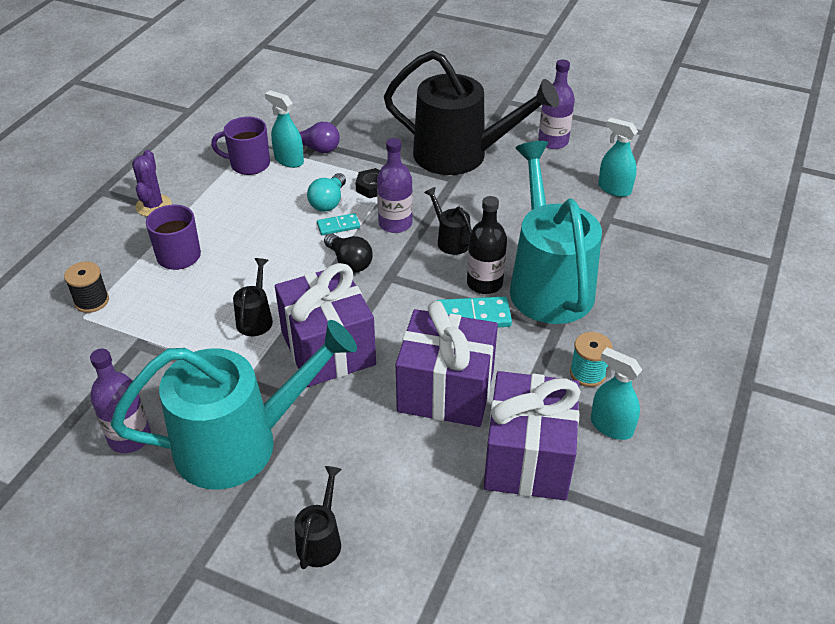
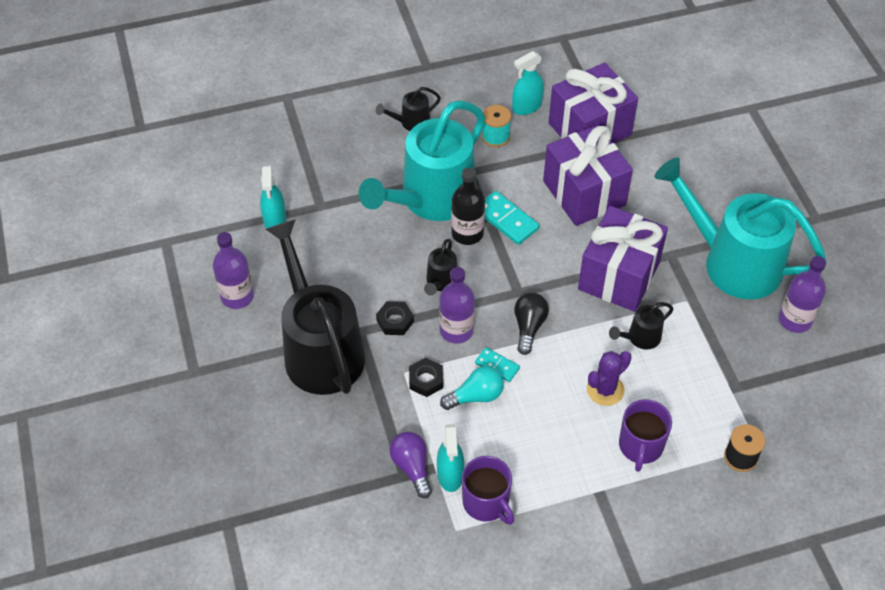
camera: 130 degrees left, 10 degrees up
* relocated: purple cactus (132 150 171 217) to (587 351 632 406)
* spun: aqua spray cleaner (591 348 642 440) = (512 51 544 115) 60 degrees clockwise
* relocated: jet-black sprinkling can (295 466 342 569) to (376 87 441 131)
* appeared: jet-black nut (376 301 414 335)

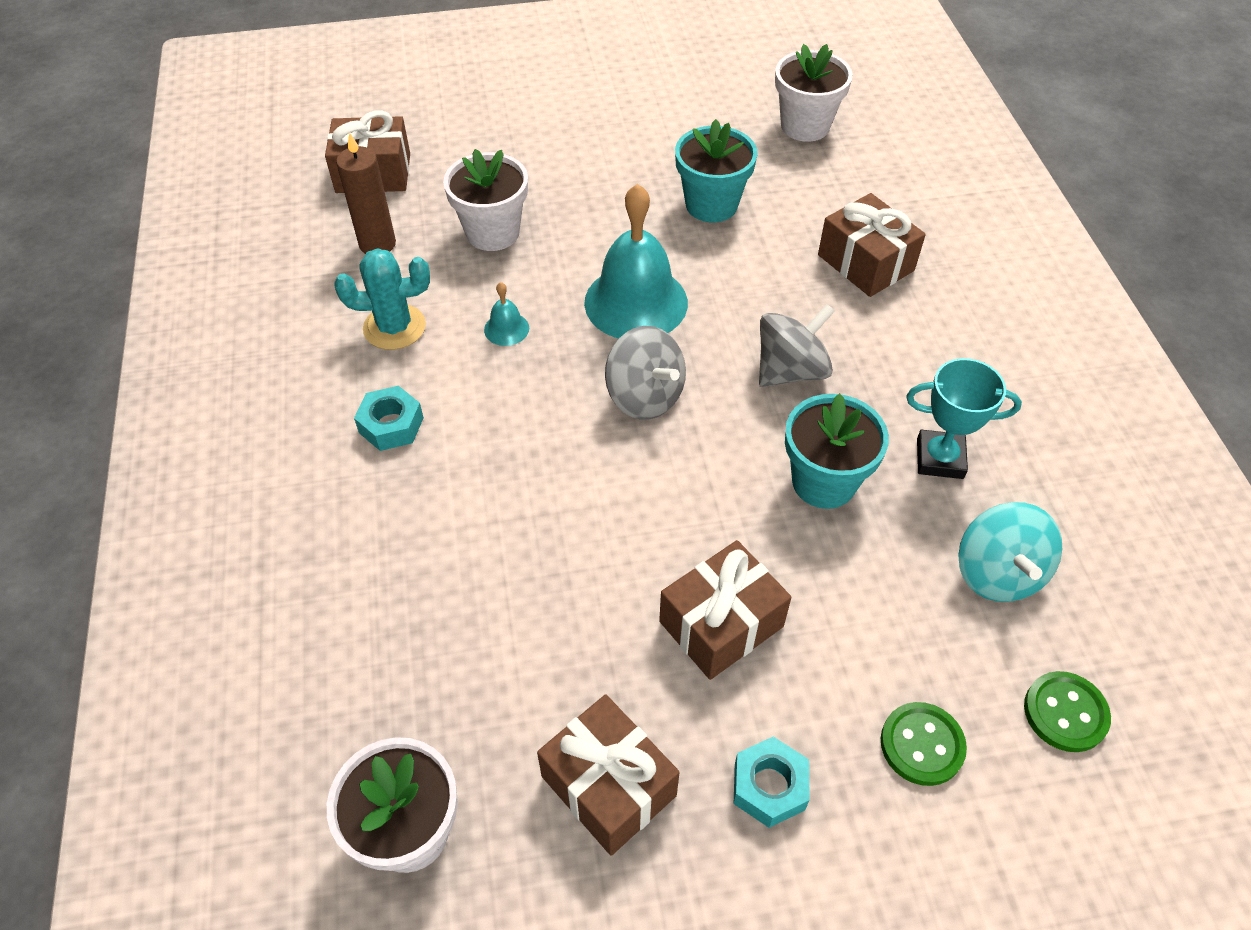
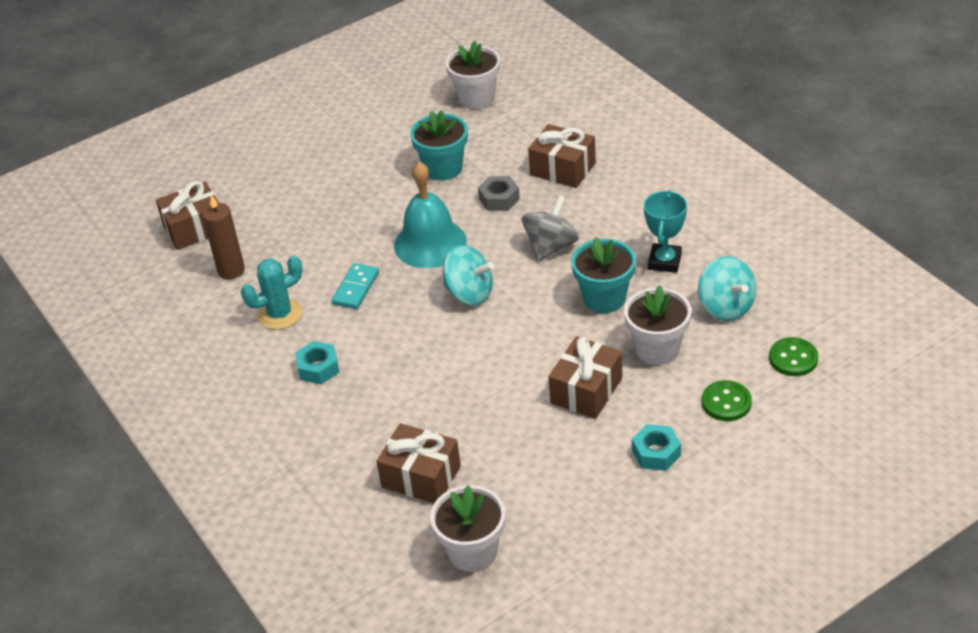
camera: 20 degrees left, 10 degrees down
* relocated: white potted plant (443 149 528 251) to (624 285 691 365)
* exchanged: aqua school bell (484 282 529 346) to aqua domino piece (331 263 379 309)
* colour: gray whirligig (605 326 686 420) to aqua whirligig (443 245 494 306)
* spun: aqua trophy (906 358 1022 479) = (644 190 687 273) 60 degrees counterclockwise
* relocated: brown wrapped gift (537 694 680 856) to (376 423 461 503)
* appeared: gray nut (478 176 520 211)

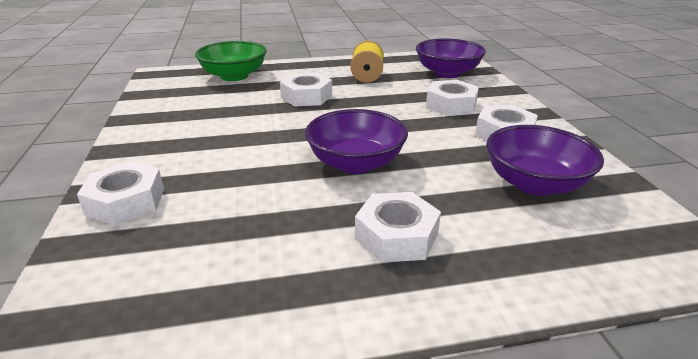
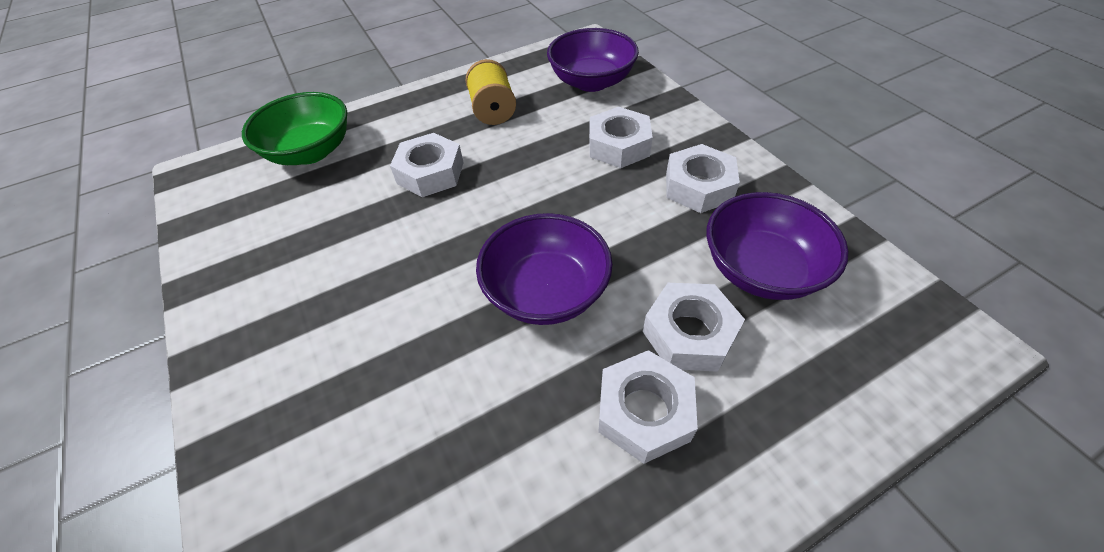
camera: 15 degrees left, 20 degrees up
* relocated: white nut (77 162 164 225) to (643 283 745 372)

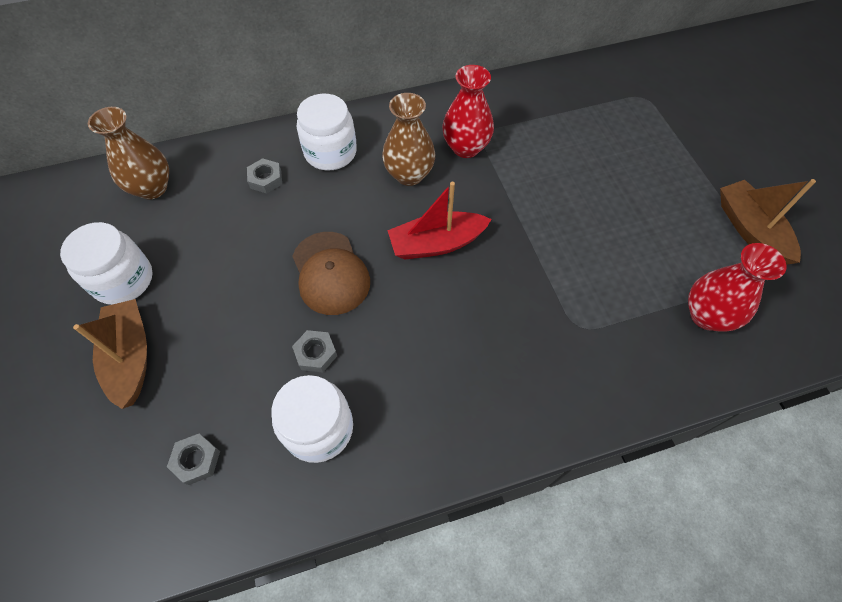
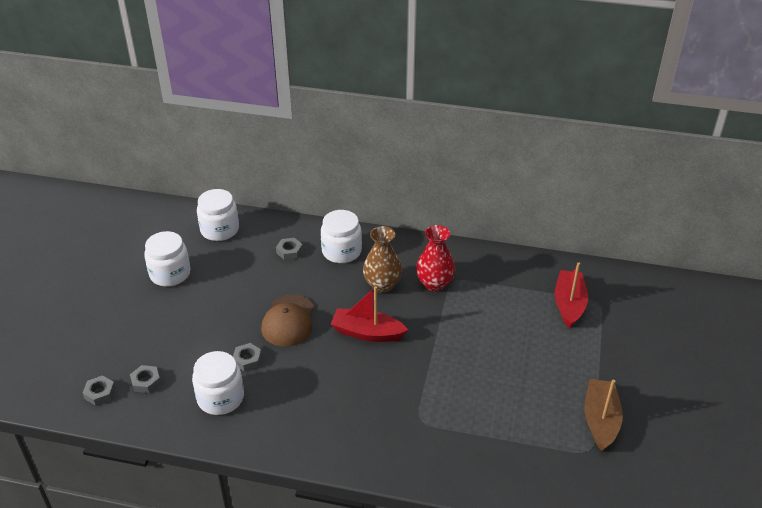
camera: 30 degrees right, 20 degrees down
* exchanged: brown flower vase (88 107 169 199) to white jam jar (197 189 239 241)
* missing: scarlet flower vase (688 243 786 332)
* missing: brown boat (73 299 147 409)
* appeared: scarlet boat (555 262 588 328)
* appeared: gray nut (83 375 116 406)

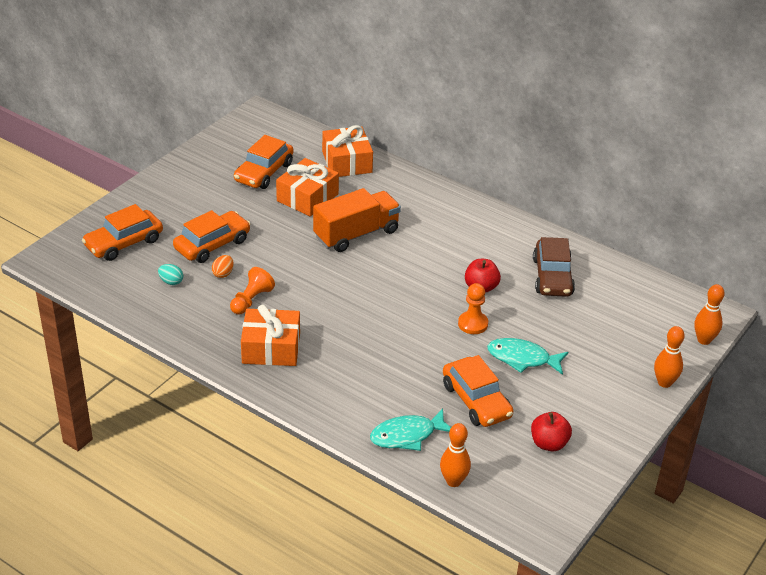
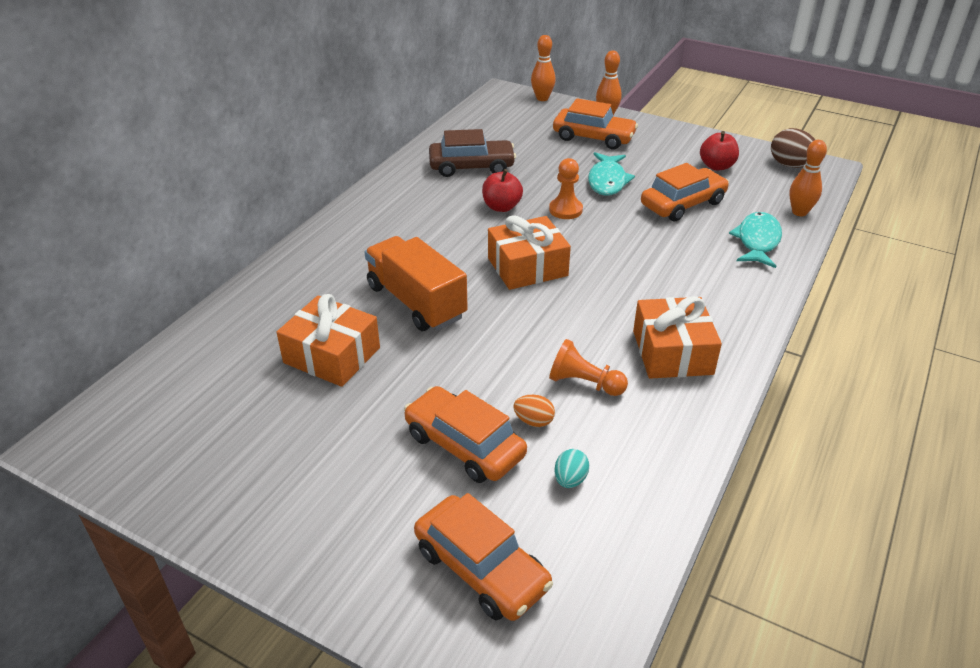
camera: 95 degrees left, 0 degrees up
* relocated: orange wrapped gift (322 125 373 177) to (488 215 571 290)
* relocated: orange automobile (234 135 293 189) to (553 98 638 149)
* spun: aqua toy fish (370 408 451 451) = (729 212 782 268) 135 degrees counterclockwise
* appeared: brown toy egg (771 128 816 168)

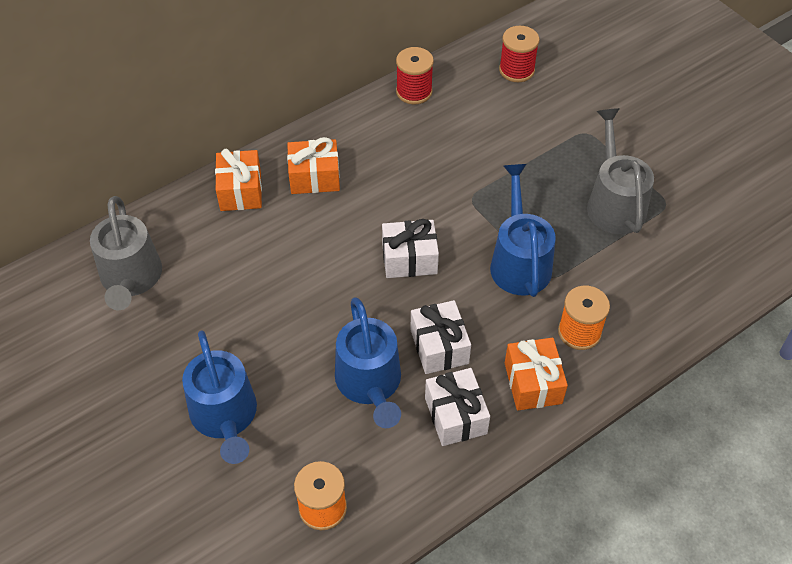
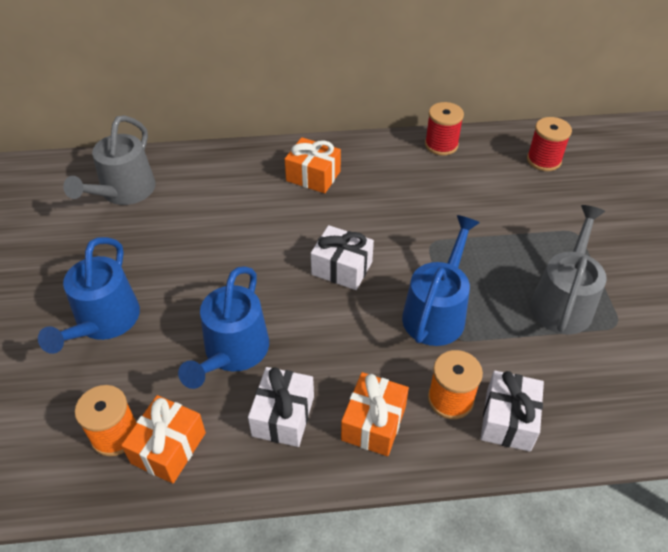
camera: 30 degrees right, 5 degrees down
* relocated: orange wrapped gift (215 149 262 211) to (121 395 206 484)
* relocated: white wrapped gift (410 300 471 374) to (481 370 544 452)

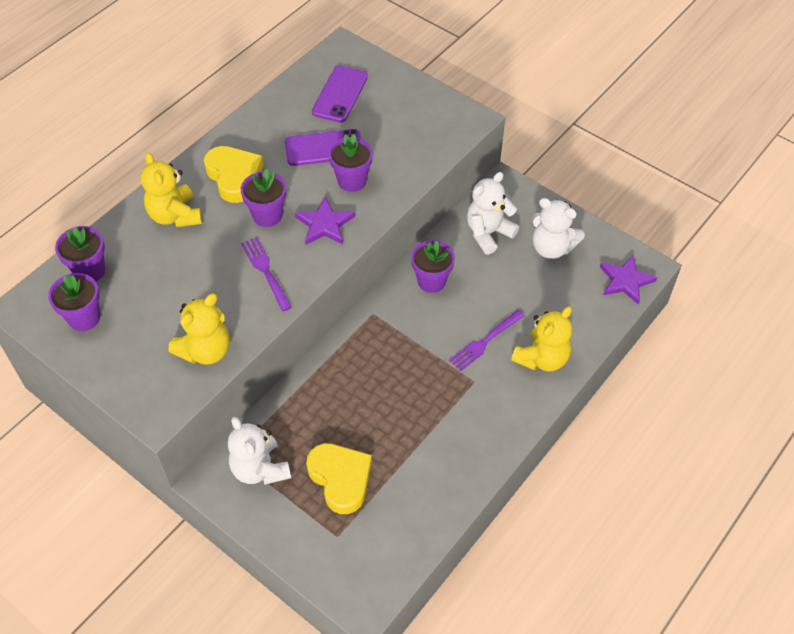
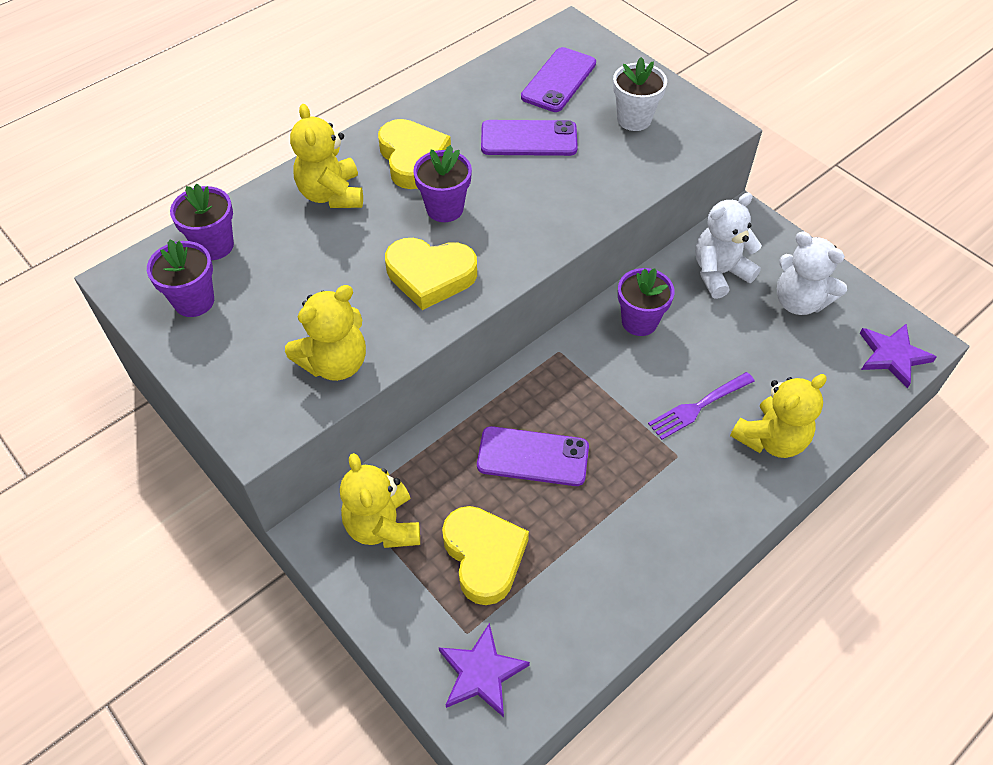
camera: 10 degrees right, 0 degrees up
* missing: purple potted plant (328 134 373 192)
* relocated: purple five-pointed star (295 196 355 245) to (439 623 530 717)
* exchanged: purple fork (241 237 292 311) to bright yellow love heart (385 238 477 310)
* colour: white teddy bear (228 416 291 485) to bright yellow teddy bear (340 453 420 548)
* appeared: white potted plant (613 57 667 131)
* appeared: purple mobile phone (477 426 589 486)

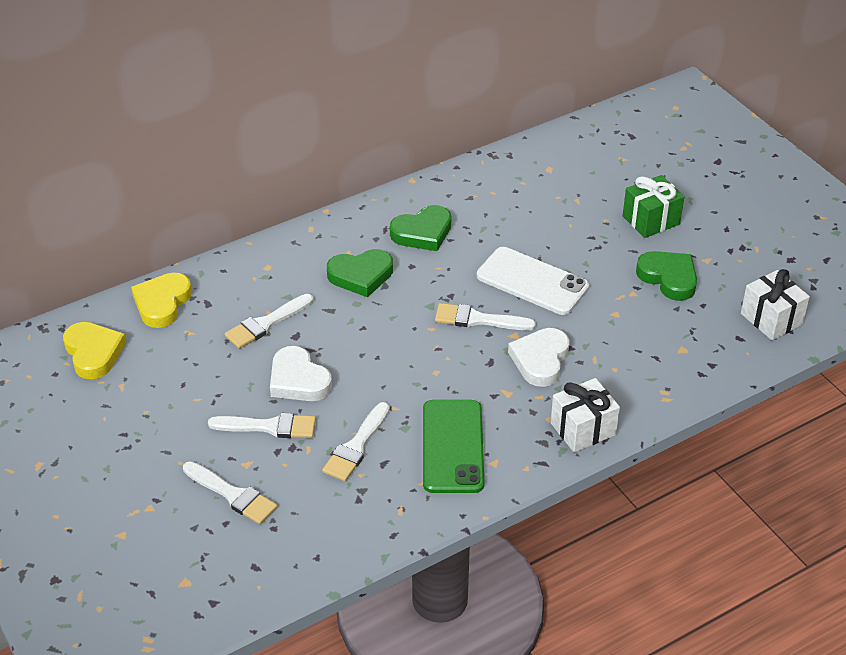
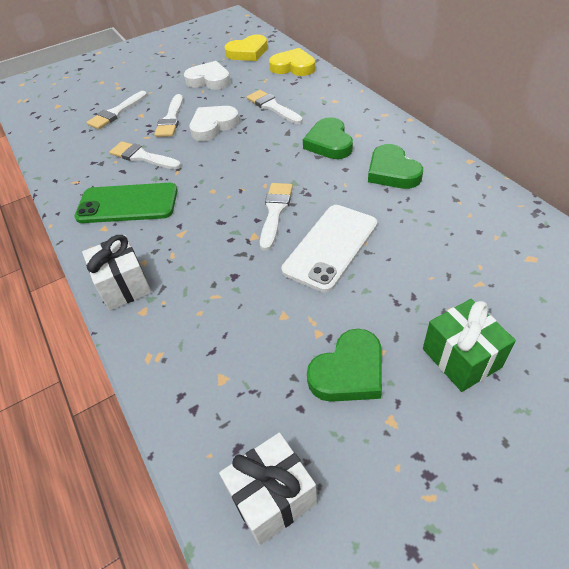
camera: 95 degrees right, 5 degrees up
* relocated: white love heart (508 328 569 387) to (184 61 230 90)

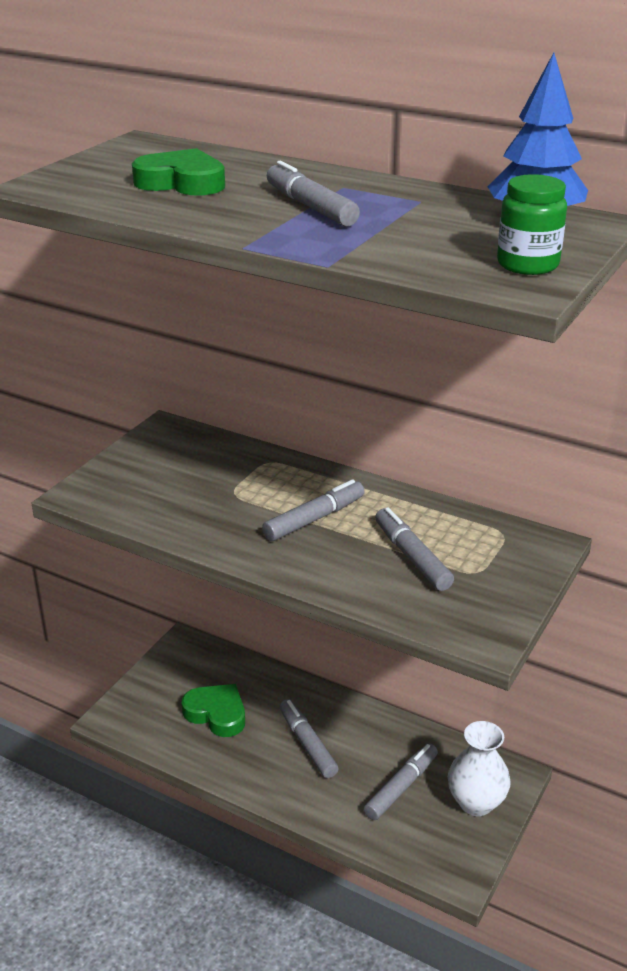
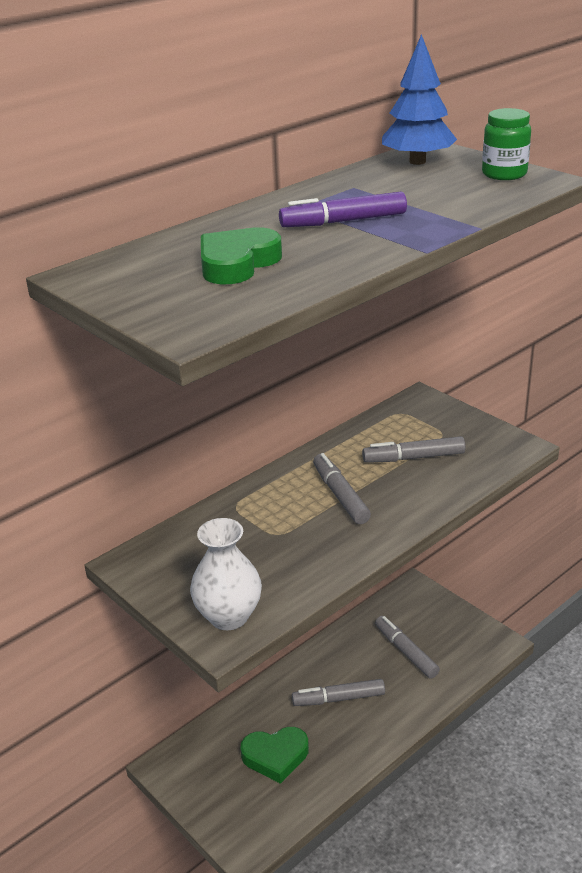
camera: 70 degrees left, 0 degrees up
* colour: gray felt pen (267 161 360 226) to purple felt pen (279 192 407 227)
* spun: green love heart (182 684 245 737) = (240 727 309 784) 150 degrees counterclockwise
* relocated: white flower vase (448 721 511 816) to (190 518 262 630)

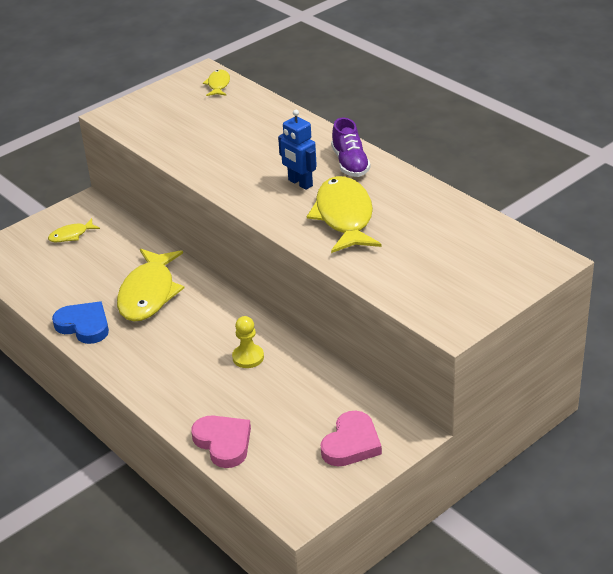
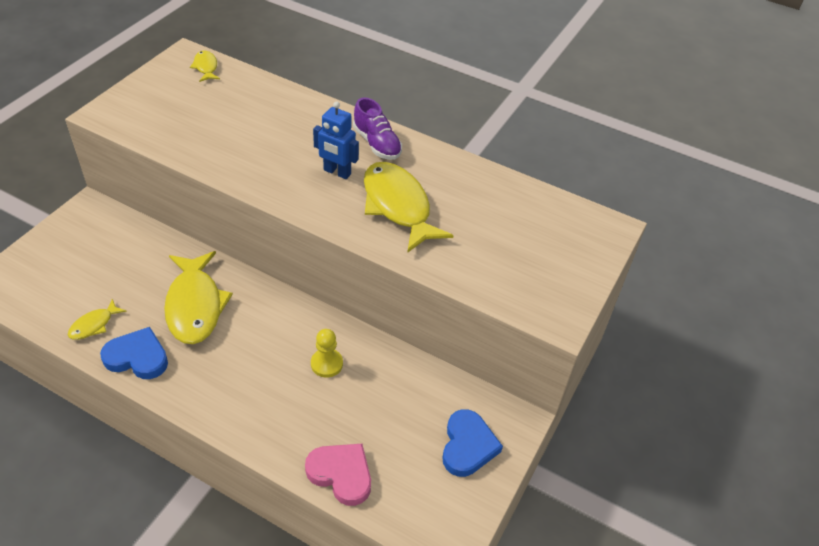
camera: 25 degrees left, 10 degrees up
* relocated: bright yellow toy fish (48 218 100 242) to (68 299 127 340)
* colour: rose-pink love heart (321 411 382 466) to blue love heart (442 409 503 477)

